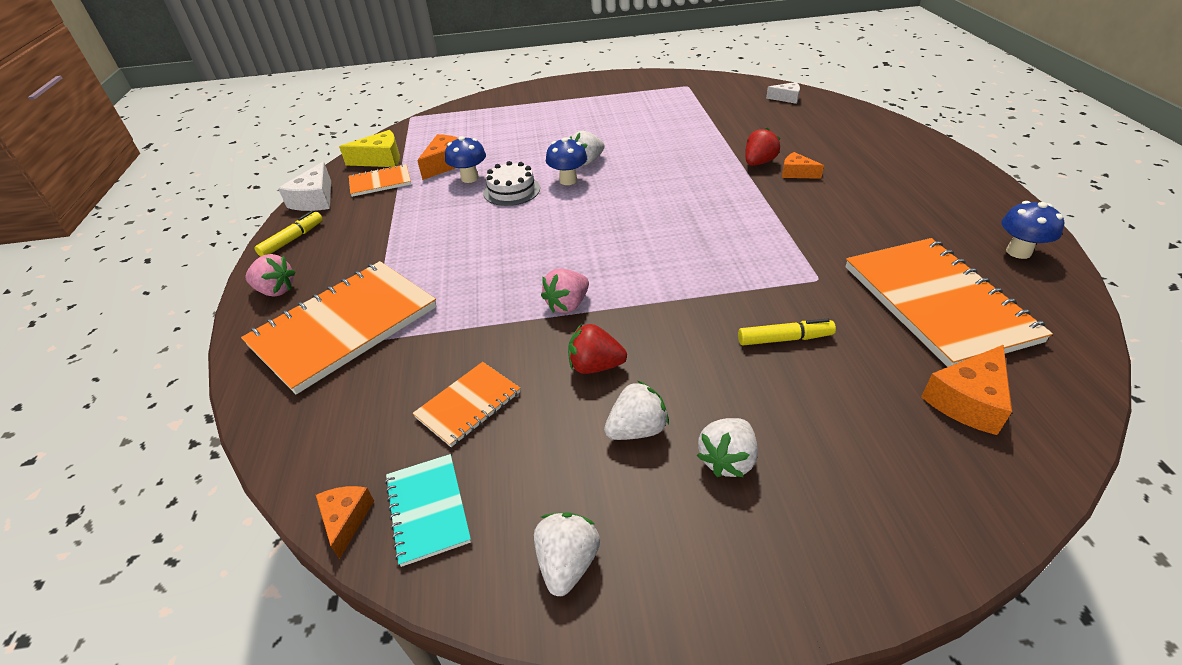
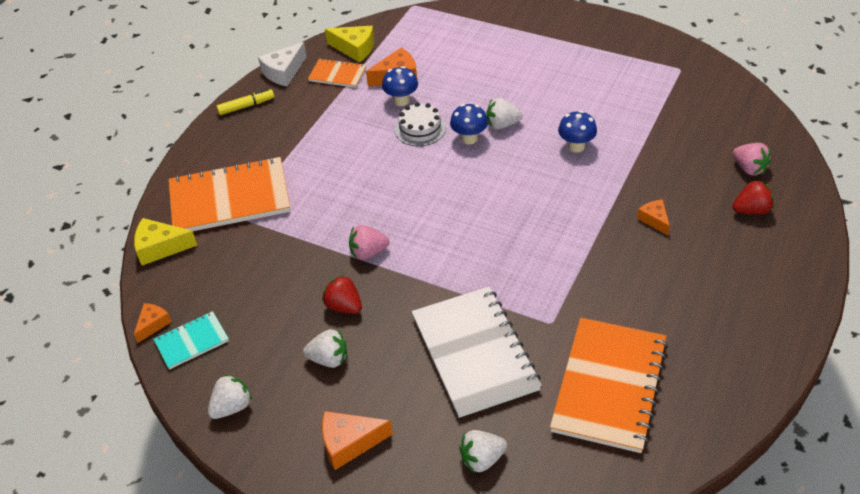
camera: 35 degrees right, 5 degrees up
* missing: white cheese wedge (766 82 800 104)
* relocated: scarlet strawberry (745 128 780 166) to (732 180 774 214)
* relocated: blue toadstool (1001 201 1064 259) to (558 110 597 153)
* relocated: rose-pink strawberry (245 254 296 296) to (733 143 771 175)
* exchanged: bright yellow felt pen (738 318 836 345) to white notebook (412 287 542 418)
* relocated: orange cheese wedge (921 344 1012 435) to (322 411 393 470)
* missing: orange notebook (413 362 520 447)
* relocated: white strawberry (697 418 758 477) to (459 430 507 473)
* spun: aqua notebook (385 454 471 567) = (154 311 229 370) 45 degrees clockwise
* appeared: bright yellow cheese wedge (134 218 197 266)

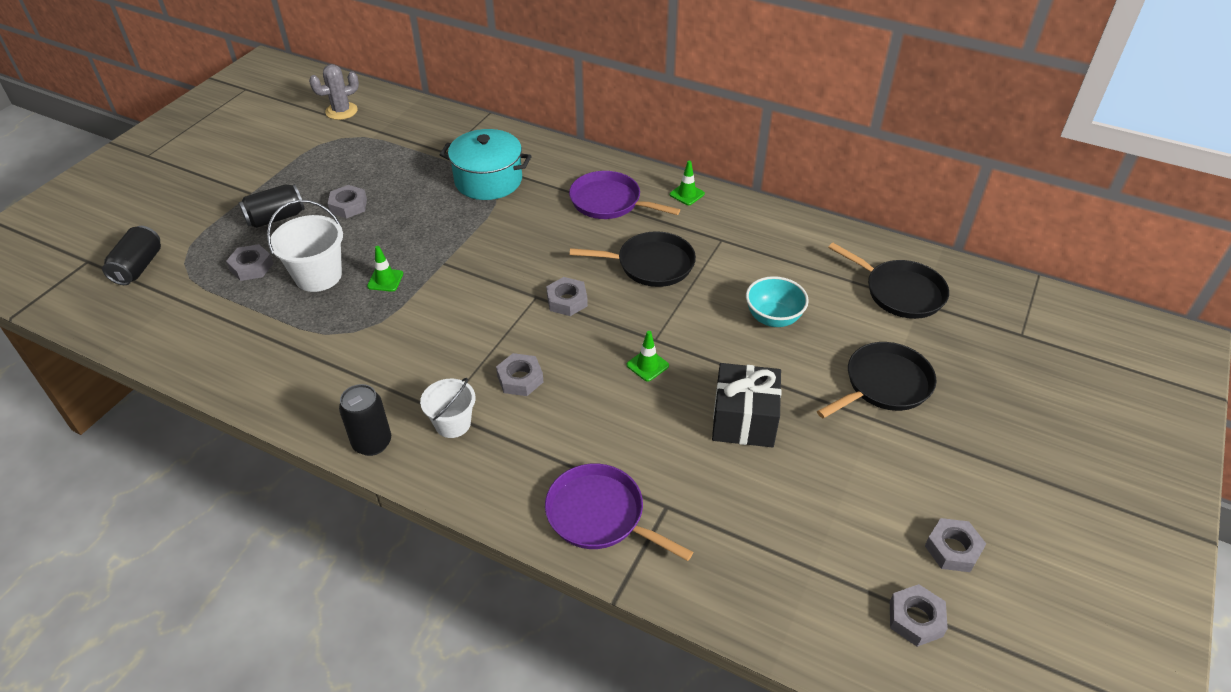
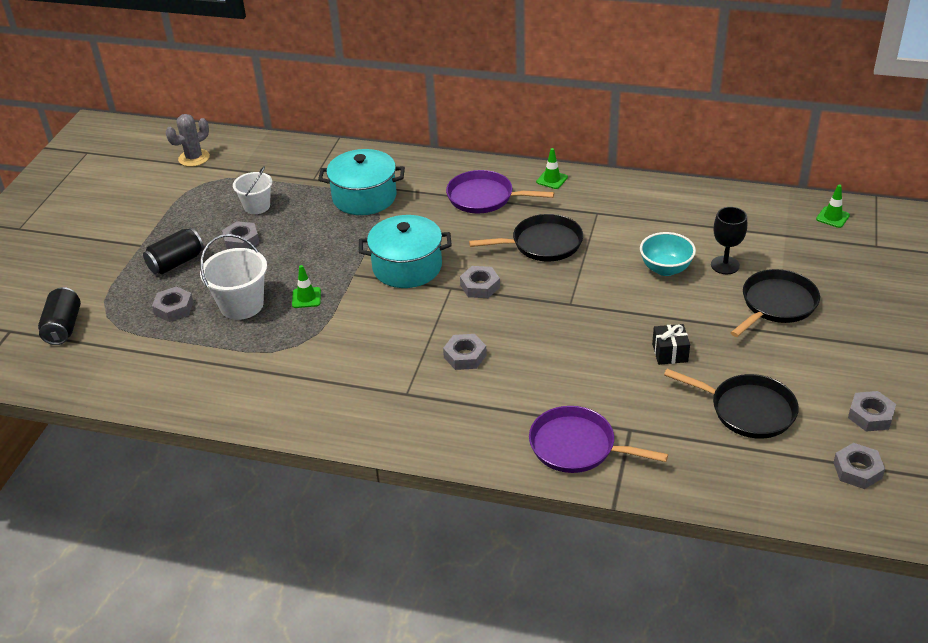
camera: 10 degrees left, 5 degrees down
* relocated: jet-black pan (828 242 949 319) to (664 369 799 439)
* relocated: green safety cone (627 331 669 382) to (816 184 850 228)
* size: jet-black wrapped gift (712 363 782 447) = (652 324 690 365) x0.57
* relocated: white pail (420 378 476 438) to (233 166 272 214)
* missing: jet-black tin (339 384 391 456)
* appeared: jet-black goblet (711 207 747 274)
* appeared: aqua cooking pot (359 215 452 288)

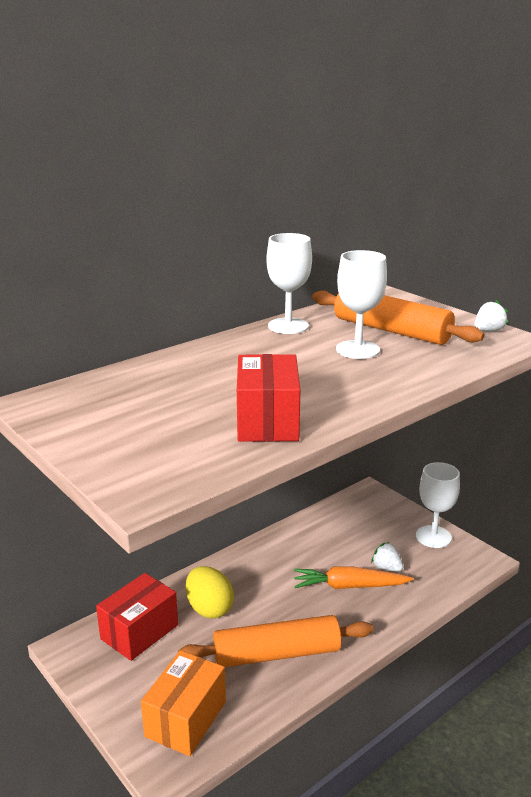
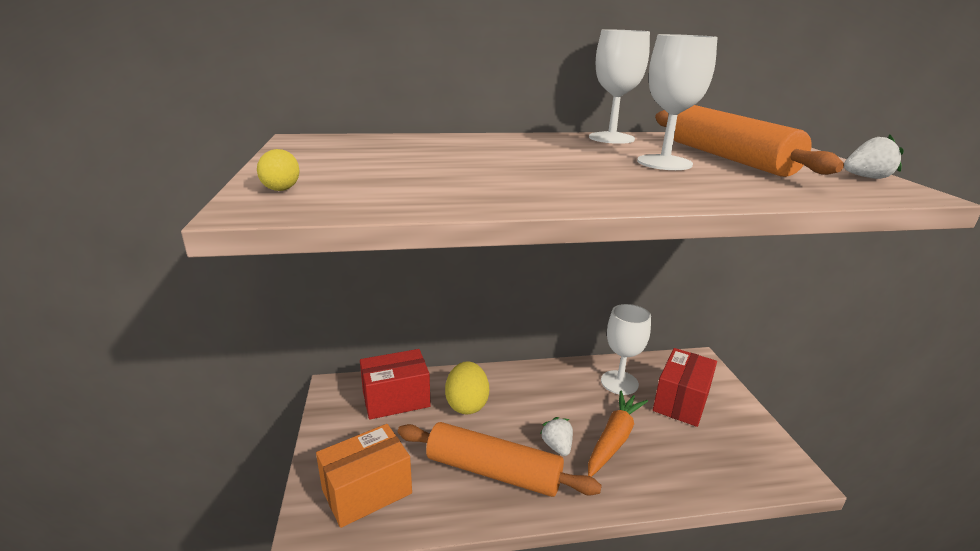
camera: 30 degrees right, 0 degrees up
* relocated: scarlet box (237 354 300 442) to (653 348 717 427)
* relocated: white goblet (416 462 460 548) to (601 304 651 395)
* relocated: white strawberry (371 542 403 572) to (540 417 573 456)
* spun: orange carrot (294 566 414 589) = (588 391 648 477) 90 degrees clockwise
* appeared: bright yellow toy egg (257 149 300 191)

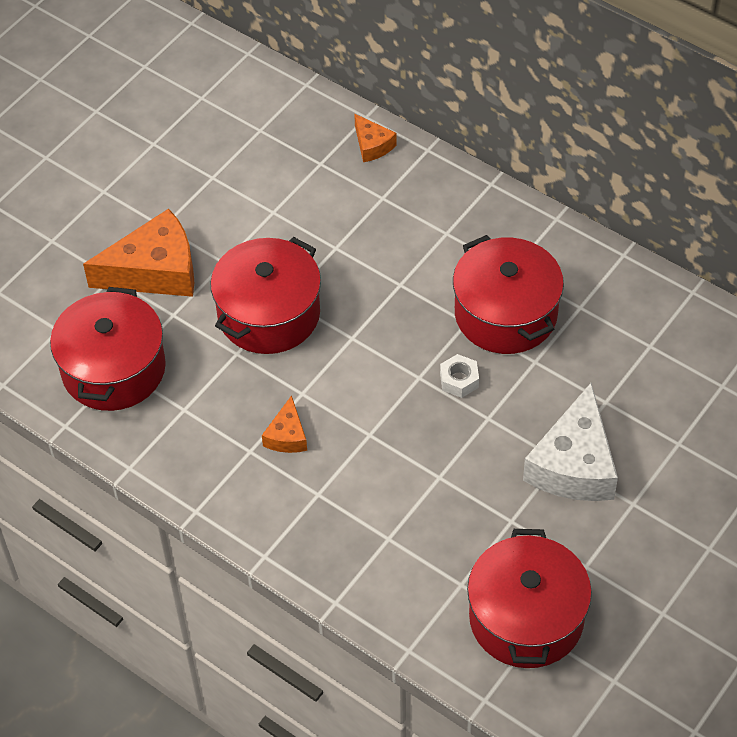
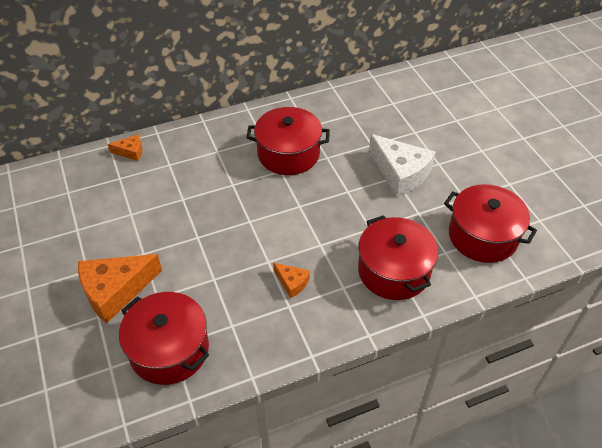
camera: 60 degrees left, 5 degrees down
* spun: orange cheese wedge (83 209 195 297) = (78 254 162 324) 135 degrees counterclockwise
* relocated: scarlet cooking pot (210 237 321 354) to (358 215 438 300)
* missing: white nut (440 354 479 398)

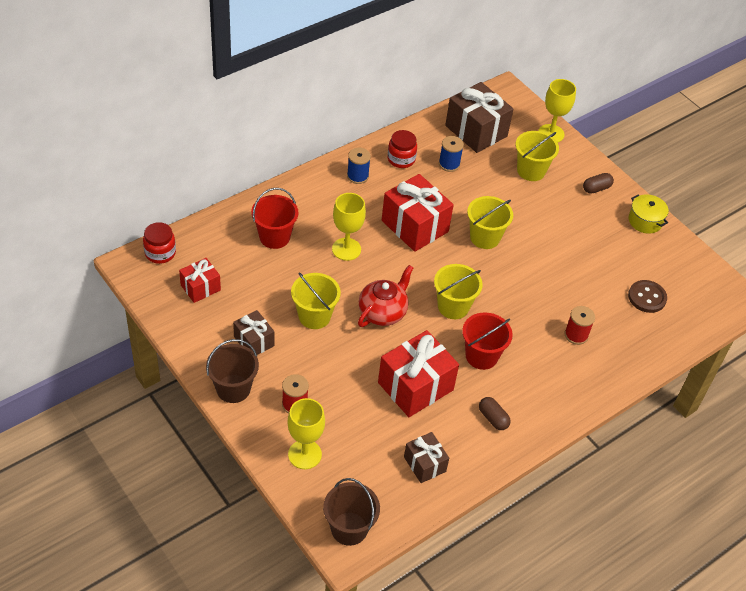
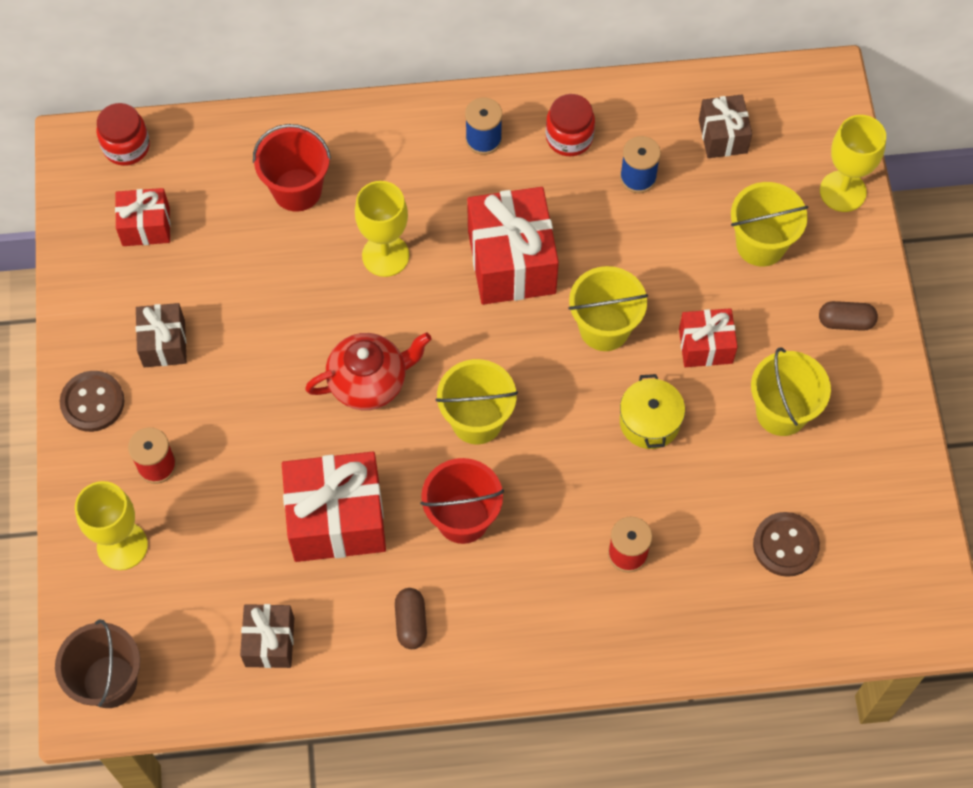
camera: 35 degrees right, 15 degrees up
* size: brown wrapped gift (445 82 513 153) = (699 94 752 158) x0.56
* relocated: bright yellow cooking pot (629 194 669 234) to (620 374 685 449)
* relocated: bright yellow pail (291 272 341 329) to (751 348 831 436)
* exchanged: brown pail (206 339 259 403) to brown button (60 371 125 432)
* appeared: scarlet wrapped gift (679 308 738 367)

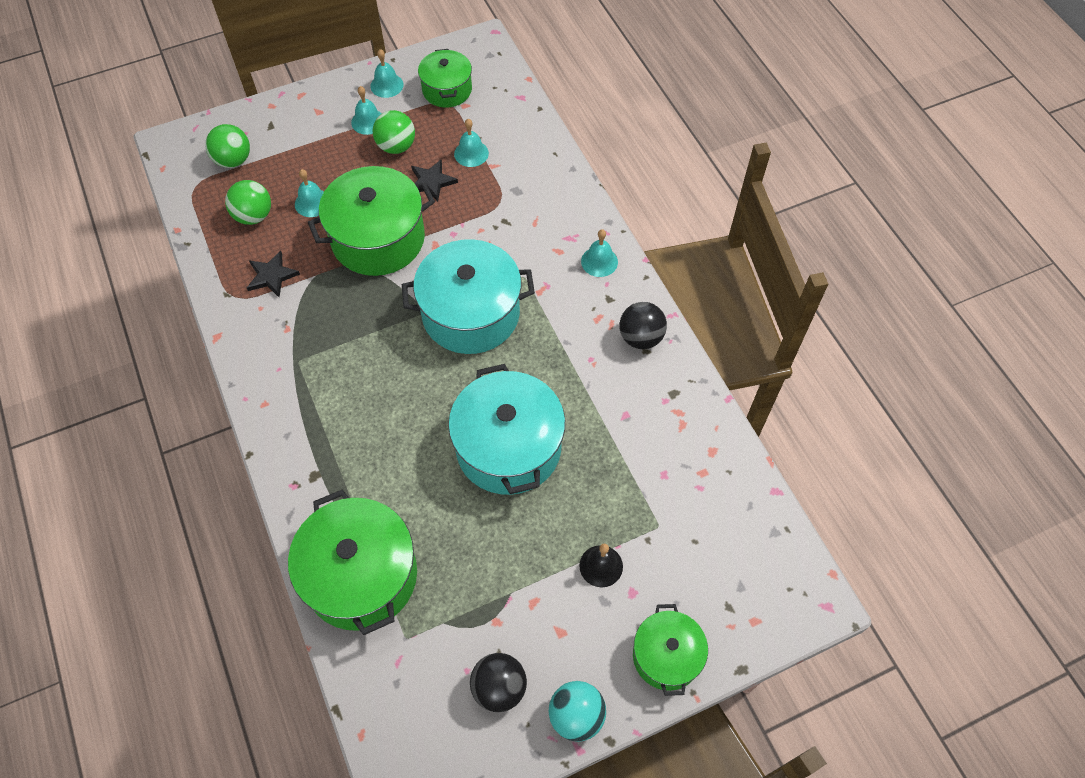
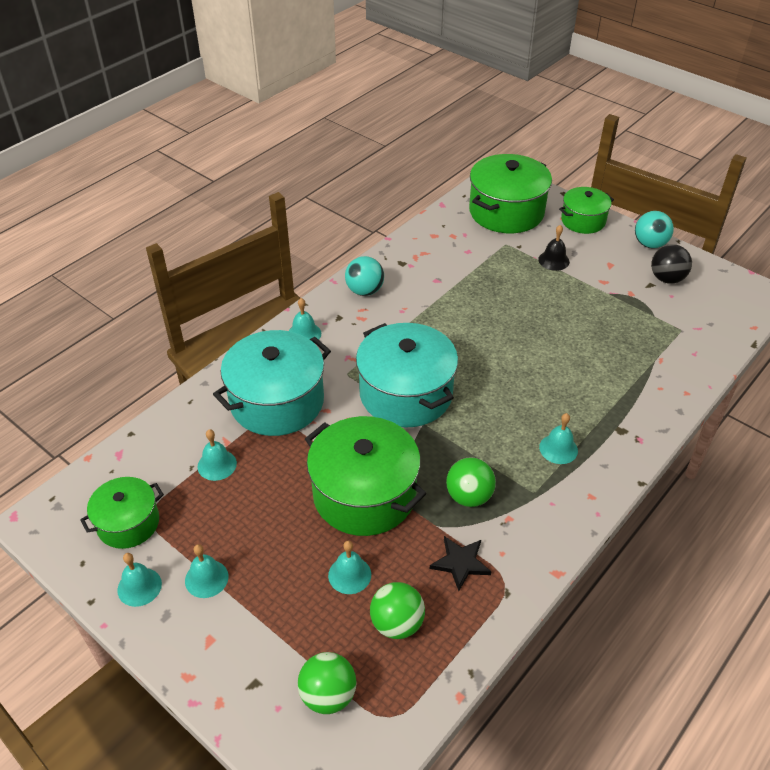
camera: 115 degrees left, 15 degrees down
* relocated: green sphere (373 110 415 154) to (446 457 496 507)
* missing: jet-black five-pointed star (411 160 458 202)
* colour: jet-black sphere (619 302 667 349) to aqua sphere (345 256 384 296)
* relocated: aqua cooking pot (448 364 565 495) to (213 330 331 436)
* relocated: green cooking pot (288 489 417 635) to (469 154 552 233)
* appeared: aqua school bell (539 413 578 464)

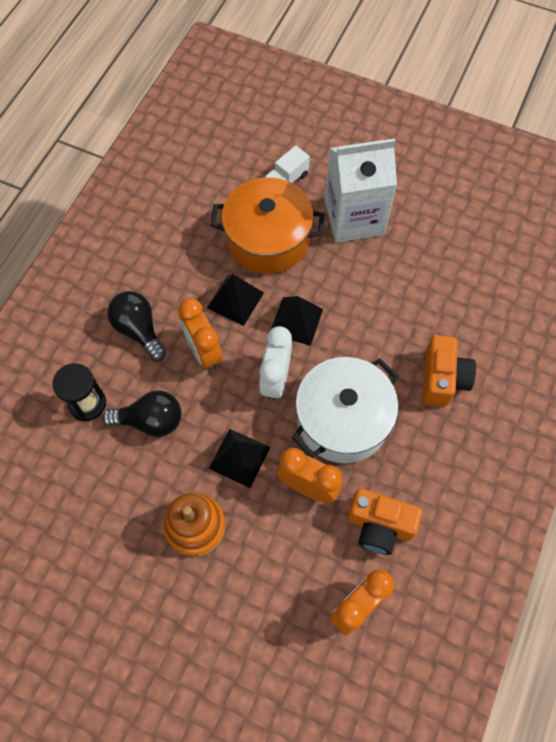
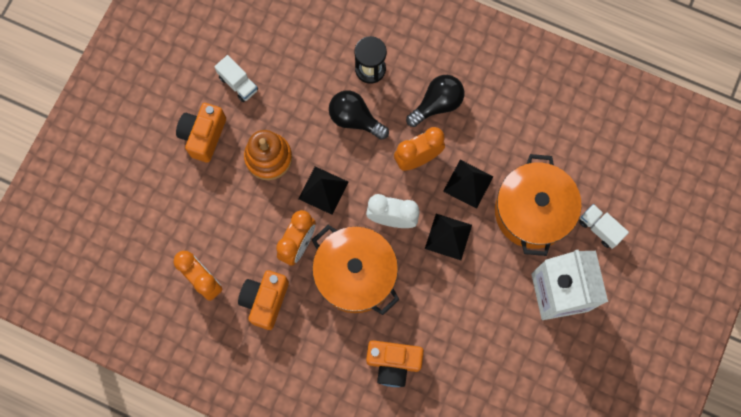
camera: 90 degrees right, 10 degrees up
* colour: white cooking pot (292 357 399 463) to orange cooking pot (312 225 400 315)
* spun: jet-black light bulb (102 390 181 437) = (329 90 389 140) 120 degrees clockwise
* appeared: white toy truck (214 55 258 102)
* appeared: orange camera (176 103 226 163)

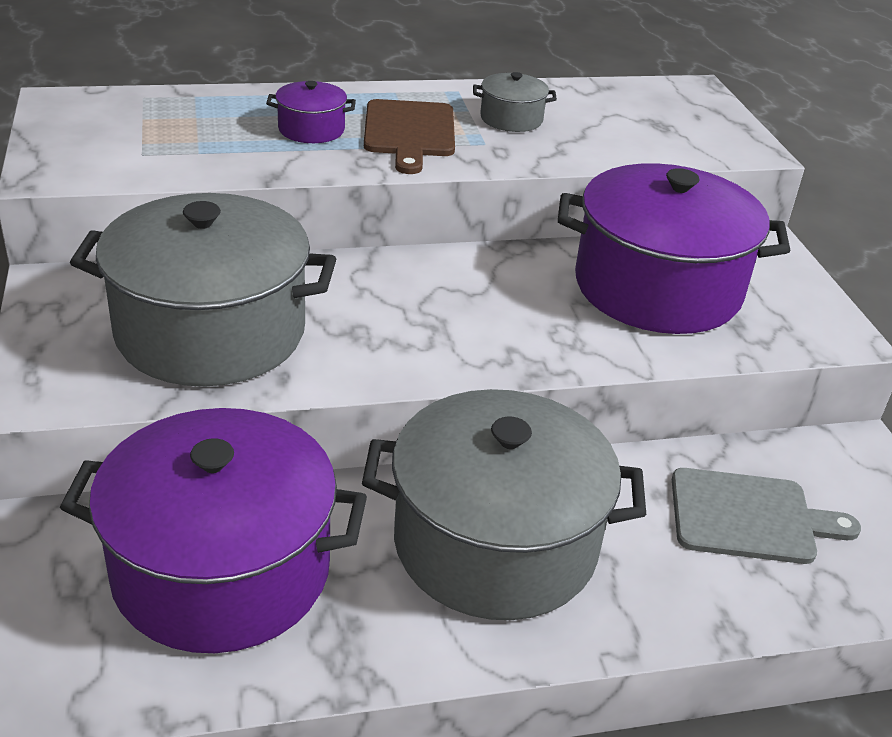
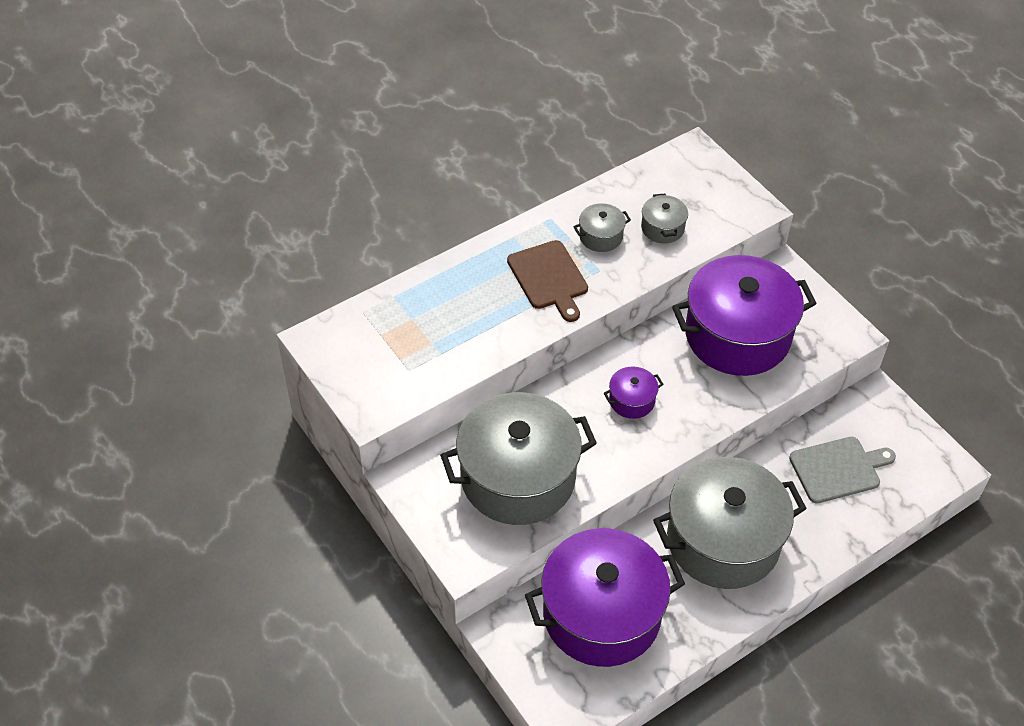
camera: 20 degrees left, 15 degrees up
* relocated: purple cooking pot (266 81 356 143) to (604 366 663 419)
* appeared: gray cooking pot (641 194 688 243)

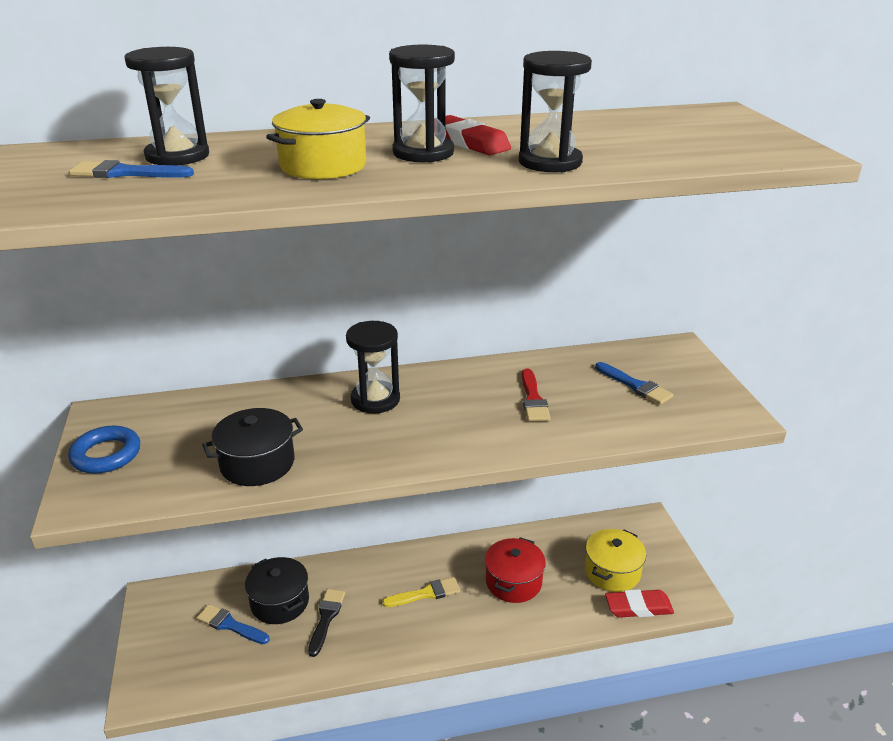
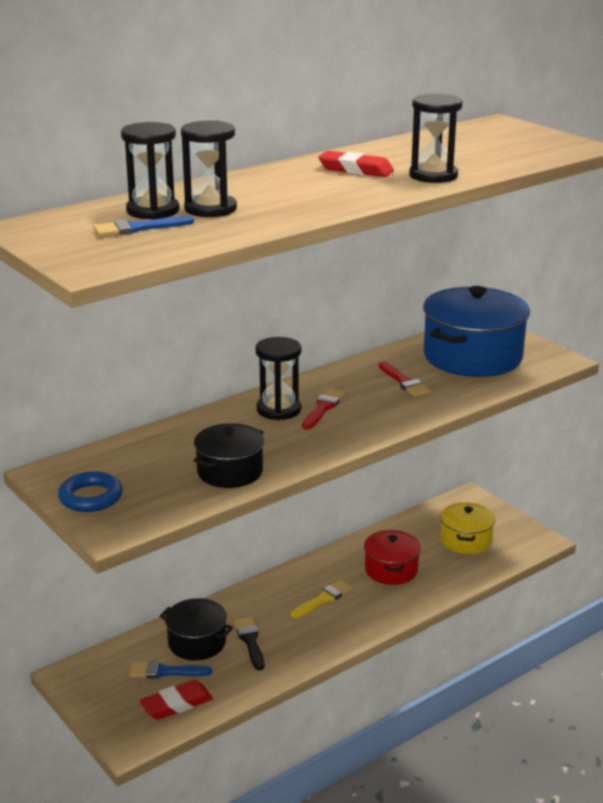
camera: 25 degrees left, 5 degrees down
* relocated: jet-black sand timer (389 45 455 163) to (181 120 237 217)
* missing: bright yellow cooking pot (266 99 370 179)
* exchanged: blue brush (595 362 673 405) to blue cooking pot (423 286 530 377)
* relocated: scarlet gum eraser (605 589 674 618) to (139 680 213 720)
* appeared: scarlet brush (302 389 345 430)

